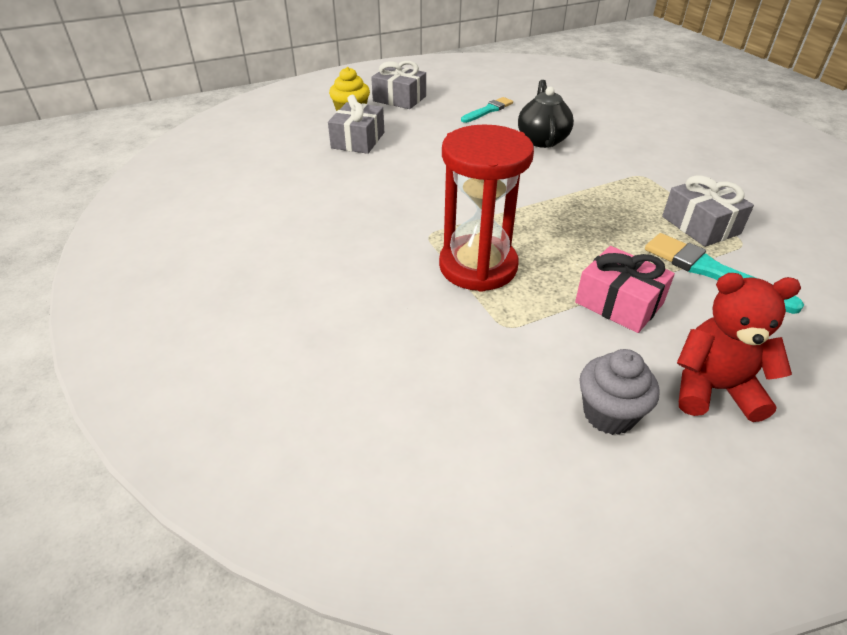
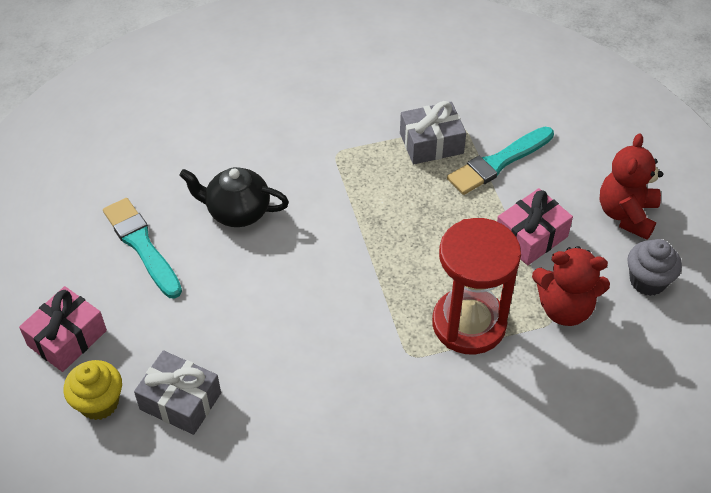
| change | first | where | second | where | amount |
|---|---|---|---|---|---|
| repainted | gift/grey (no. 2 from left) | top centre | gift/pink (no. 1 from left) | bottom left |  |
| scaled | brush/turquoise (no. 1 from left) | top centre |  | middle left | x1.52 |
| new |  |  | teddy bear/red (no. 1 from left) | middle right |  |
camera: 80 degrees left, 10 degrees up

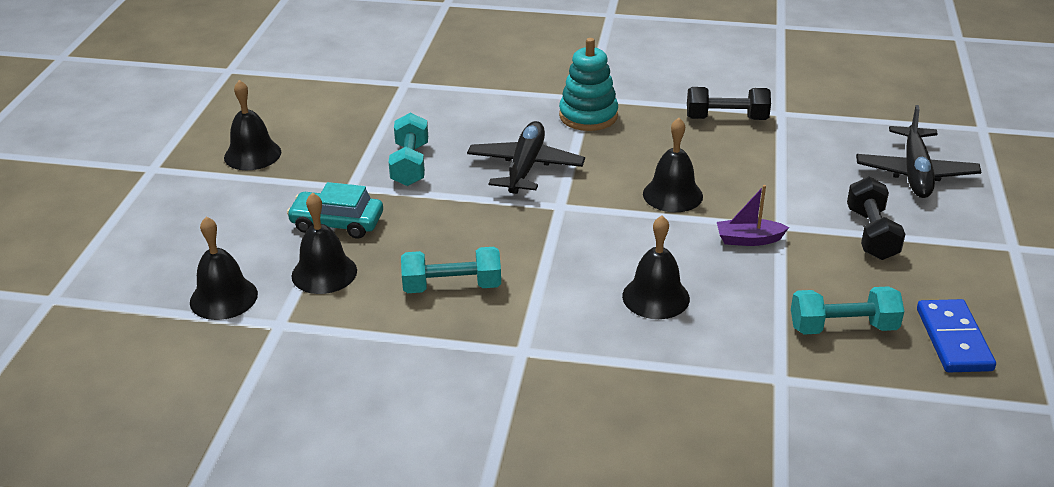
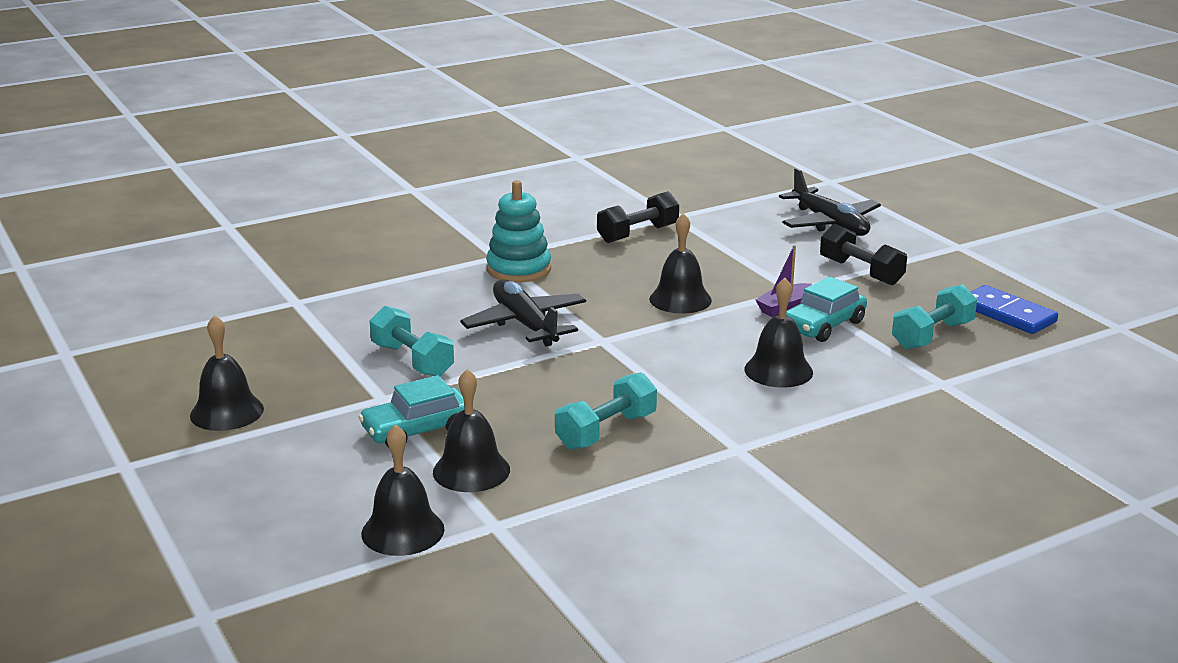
| change | first | where | second | where | amount |
|---|---|---|---|---|---|
| new |  |  | car/turquoise (no. 2 from left) | middle right |  |
camera: 40 degrees left, 10 degrees down

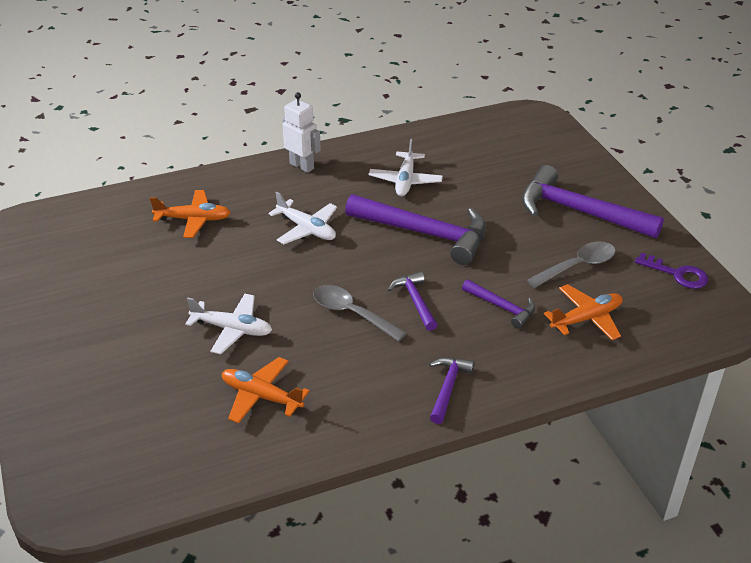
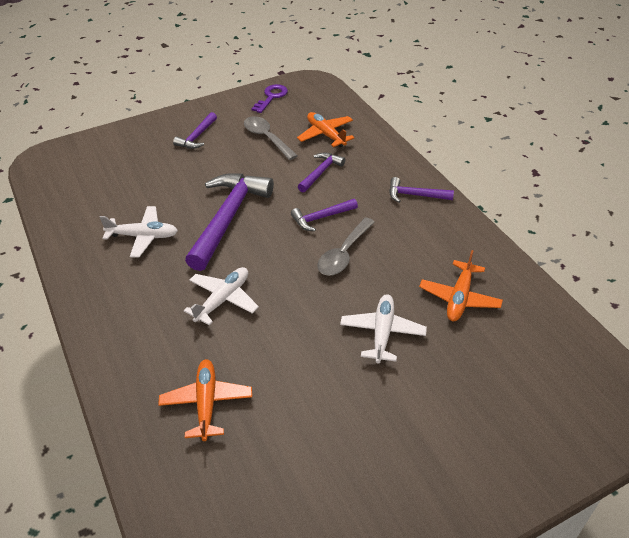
| change | first | where | second | where | amount |
|---|---|---|---|---|---|
| gone | robot/white | top centre |  |  |  |
| scaled | hammer/purple (no. 5 from left in the first image) | middle right | hammer/purple (no. 1 from left) | top left | x0.50 |
camera: 95 degrees left, 5 degrees up

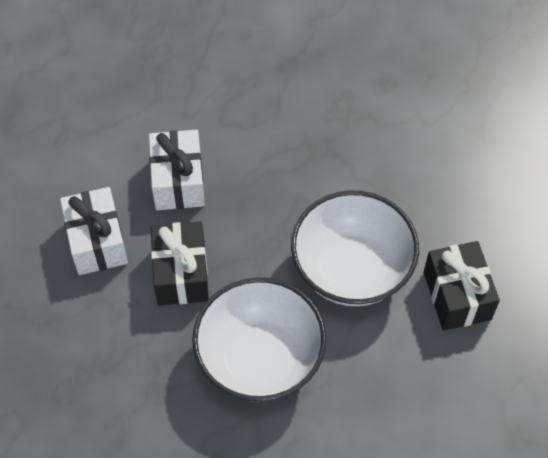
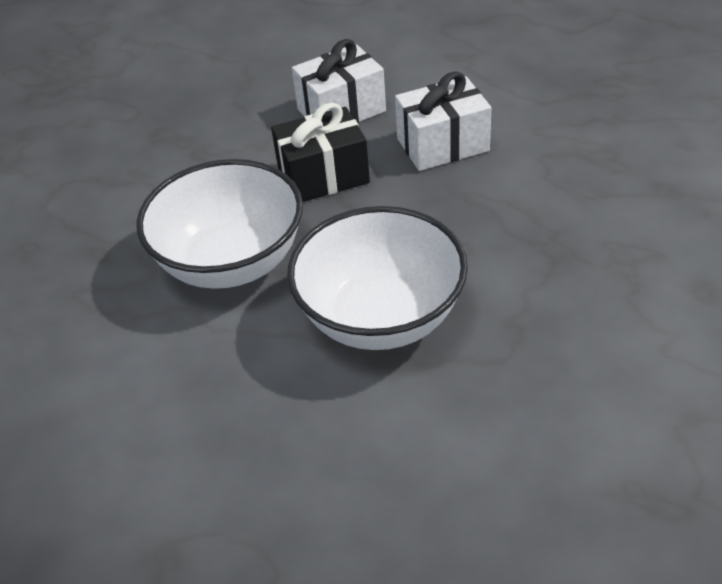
| change | first | where | second | where | amount |
|---|---|---|---|---|---|
| gone | gift/black (no. 2 from left) | middle right |  |  |  |
camera: 80 degrees right, 15 degrees down

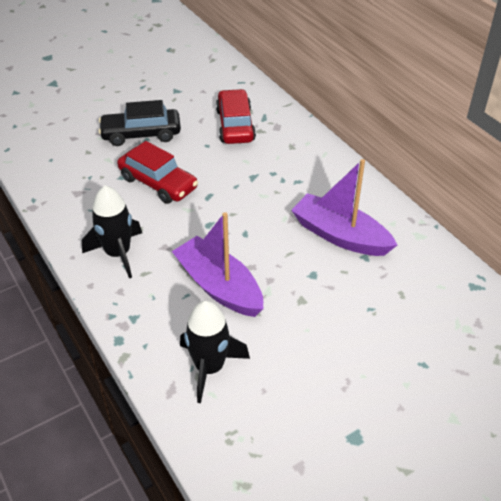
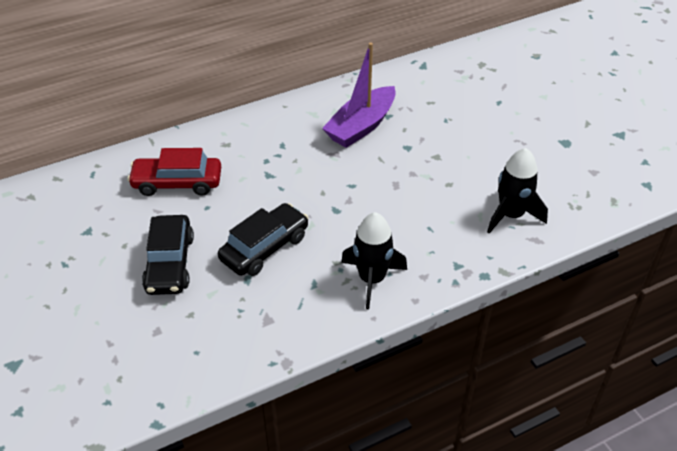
| change | first | where | second | where | amount |
|---|---|---|---|---|---|
| repainted | car/red (no. 1 from left) | middle left | car/black (no. 2 from left) | centre |  |
| gone | boat/purple (no. 1 from left) | centre |  |  |  |
camera: 85 degrees left, 0 degrees up

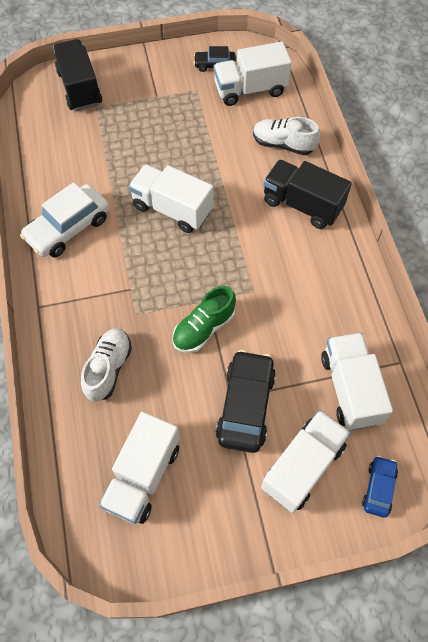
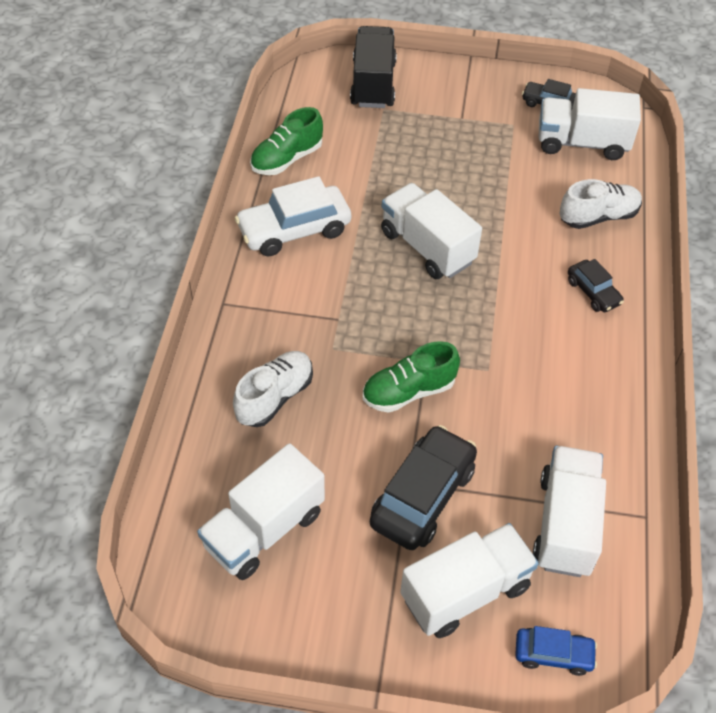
| change | first | where | second | where | amount |
|---|---|---|---|---|---|
| rotated | shoe/white (no. 2 from left) | top right |  | top right | 120 degrees clockwise |
| swapped | truck/black (no. 2 from left) | top right | car/black (no. 3 from left) | middle right |  |
| rotated | car/blue | bottom right |  | bottom right | 60 degrees clockwise |
| new |  |  | shoe/green (no. 1 from left) | top centre |  |
camera: 20 degrees right, 10 degrees down

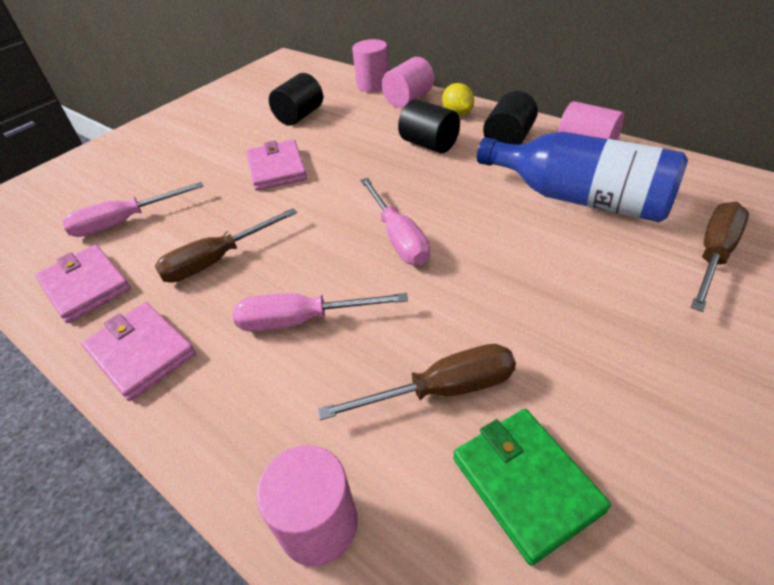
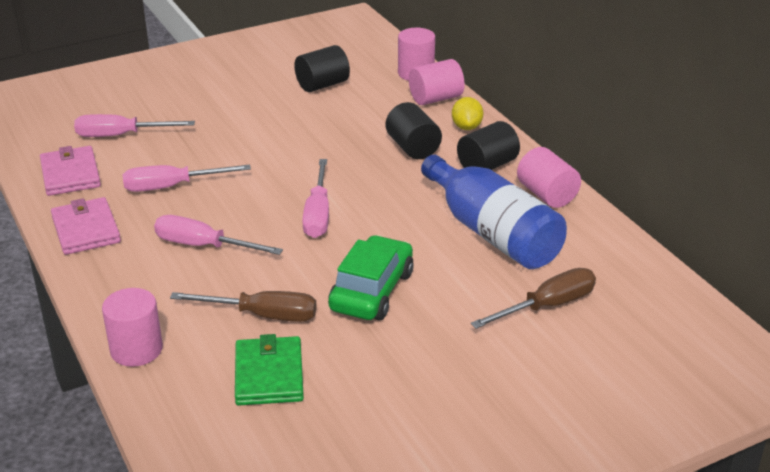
| change | first | where | second | where | amount |
|---|---|---|---|---|---|
| repainted | screwdriver/brown (no. 1 from left) | middle left | screwdriver/pink (no. 2 from left) | middle left |  |
| gone | wallet/pink (no. 3 from left) | top centre |  |  |  |
| new |  |  | car/green | centre |  |
camera: 20 degrees right, 10 degrees down

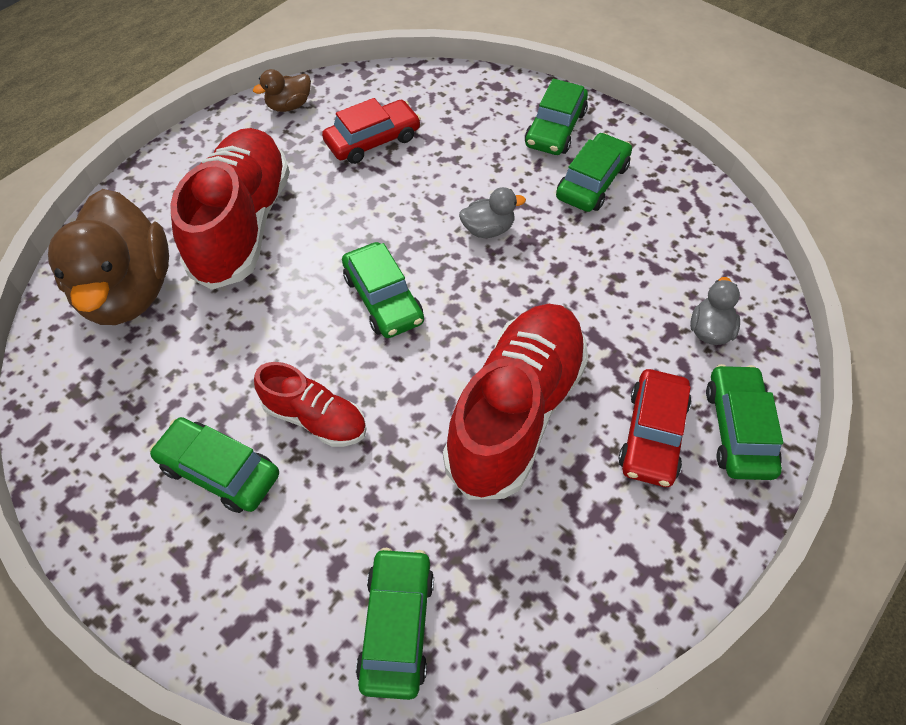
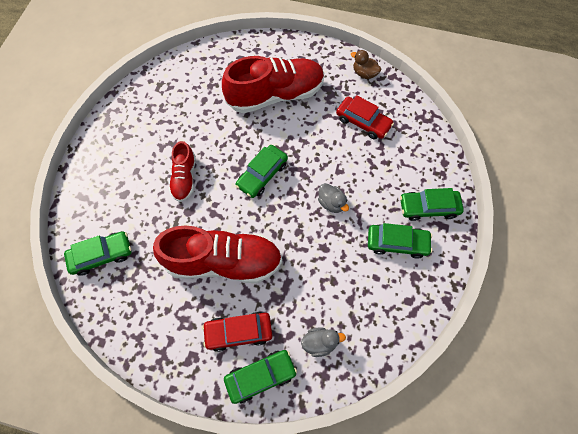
| change | first | where | second | where | amount |
|---|---|---|---|---|---|
| gone | duck/brown (no. 1 from left) | middle left |  |  |  |
| gone | car/green (no. 1 from left) | middle left |  |  |  |
camera: 65 degrees right, 10 degrees up

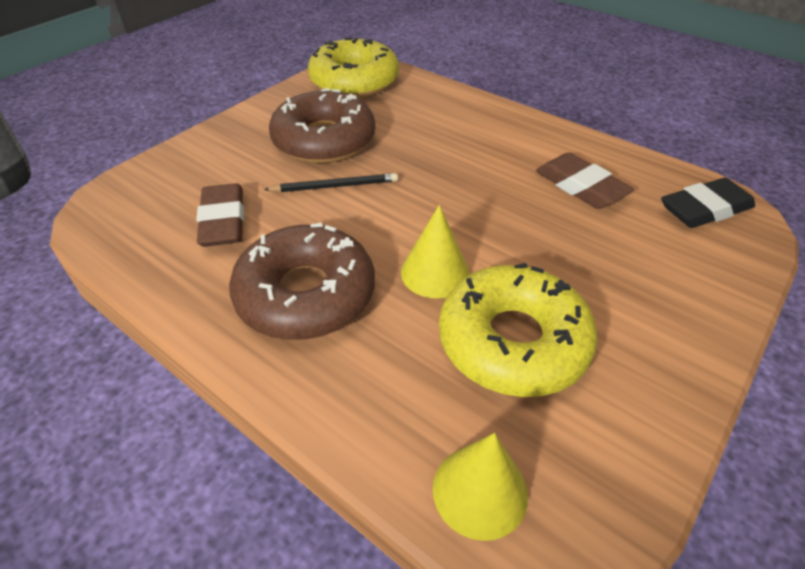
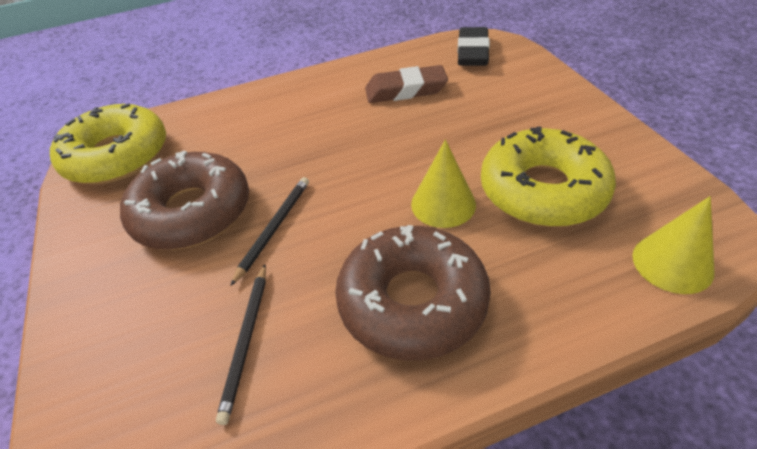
| change | first | where | second | where | amount |
|---|---|---|---|---|---|
| swapped | eraser/brown (no. 1 from left) | middle left | pencil/black (no. 1 from left) | bottom left |  |
camera: 55 degrees left, 0 degrees up

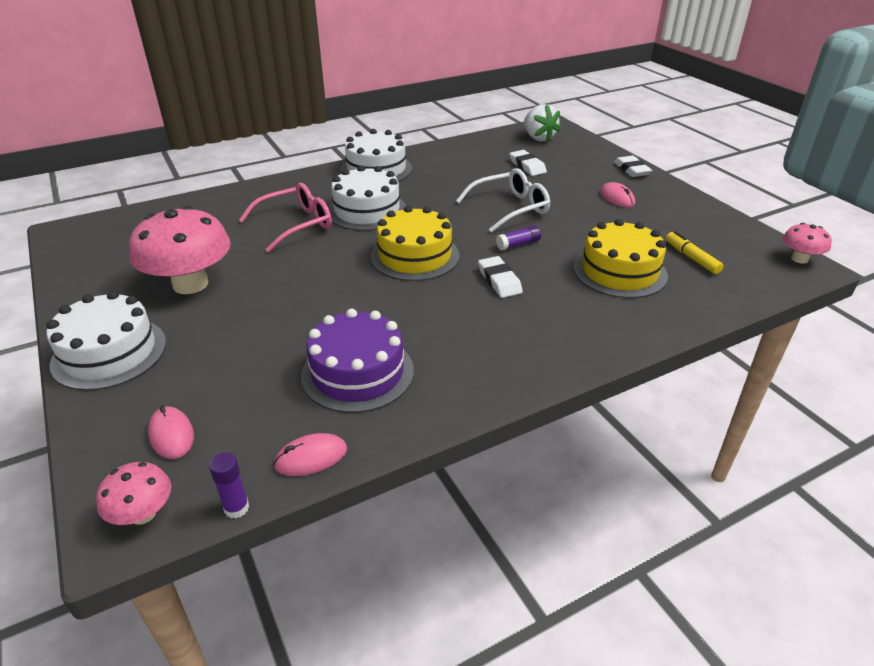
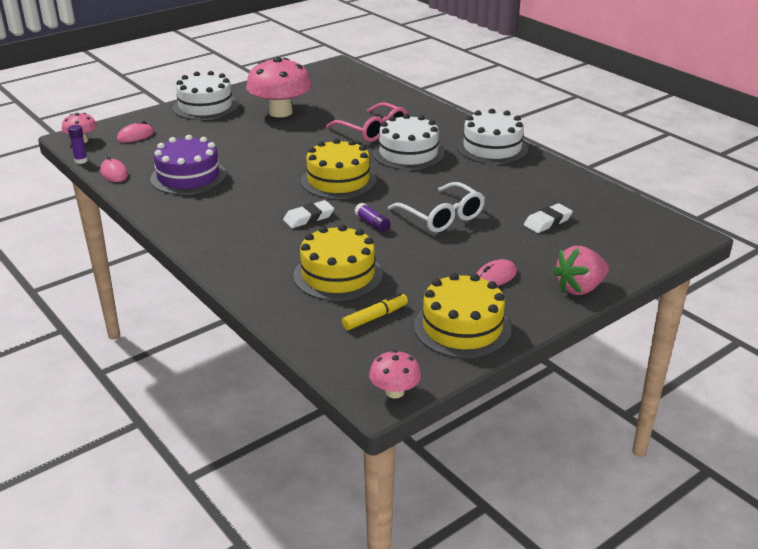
| change | first | where | second | where | amount |
|---|---|---|---|---|---|
| gone | strawberry/white | top centre |  |  |  |
| swapped | eraser/white (no. 3 from left) | top right | strawberry/pink | middle right |  |
| new |  |  | cake/yellow (no. 3 from left) | centre |  |
camera: 80 degrees right, 5 degrees down

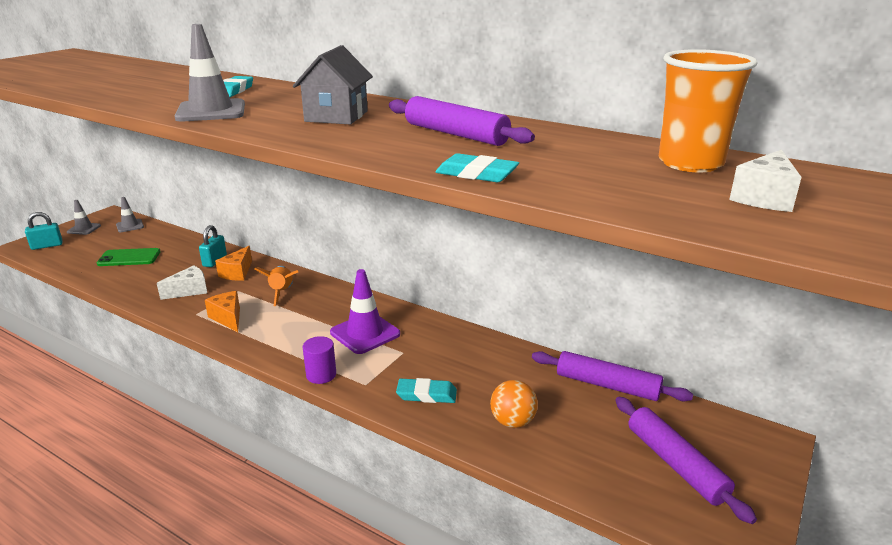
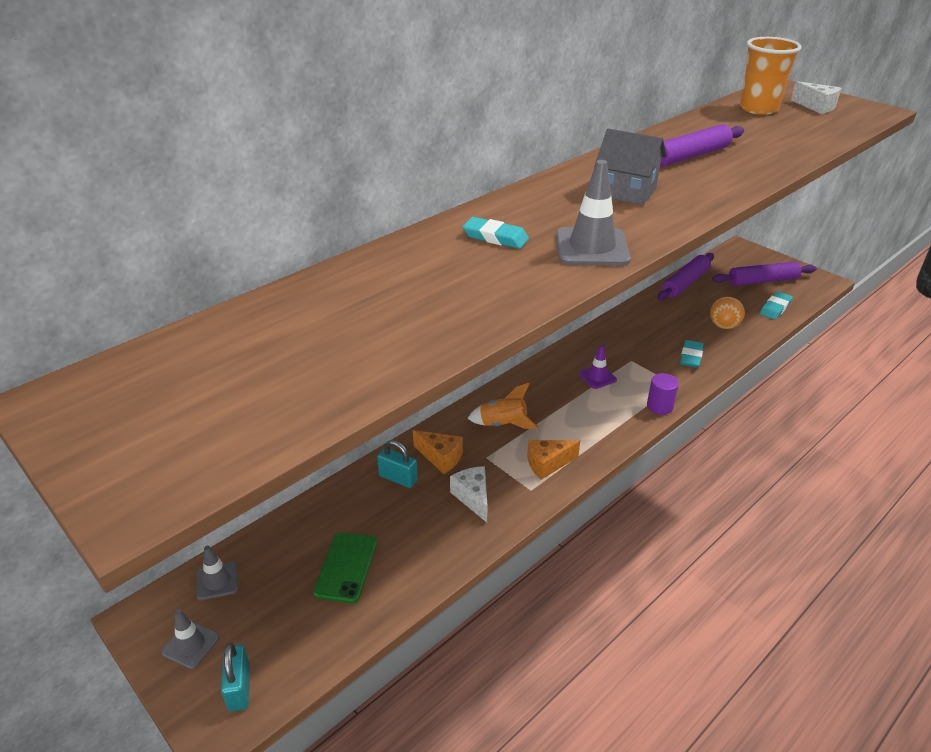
| change | first | where | second | where | amount |
|---|---|---|---|---|---|
| scaled | traffic cone/purple | centre |  | centre | x0.59 |
| shifted | eraser/turquoise (no. 3 from left) | top centre |  | middle right |  |
camera: 75 degrees left, 10 degrees up

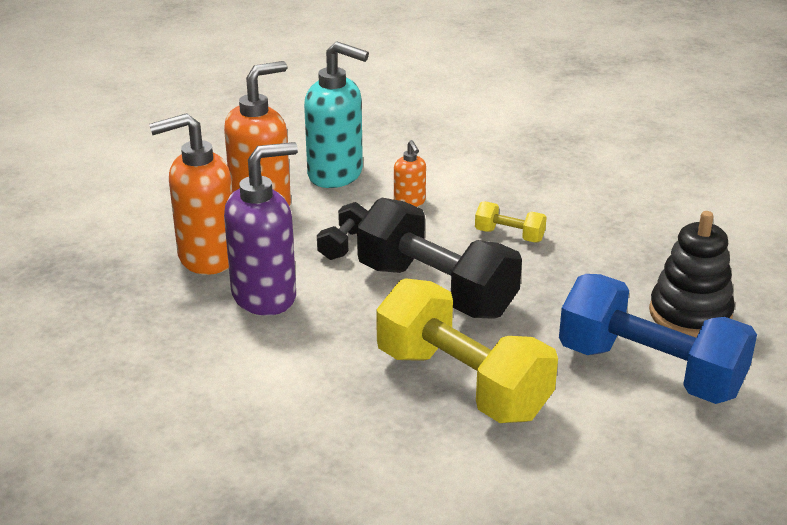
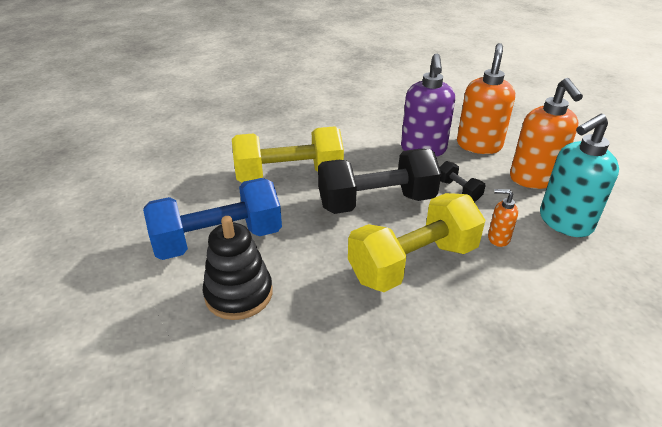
| change | first | where | second | where | amount |
|---|---|---|---|---|---|
| scaled | dumbbell/yellow (no. 2 from left) | centre |  | centre | x2.26 |
camera: 125 degrees right, 5 degrees up

